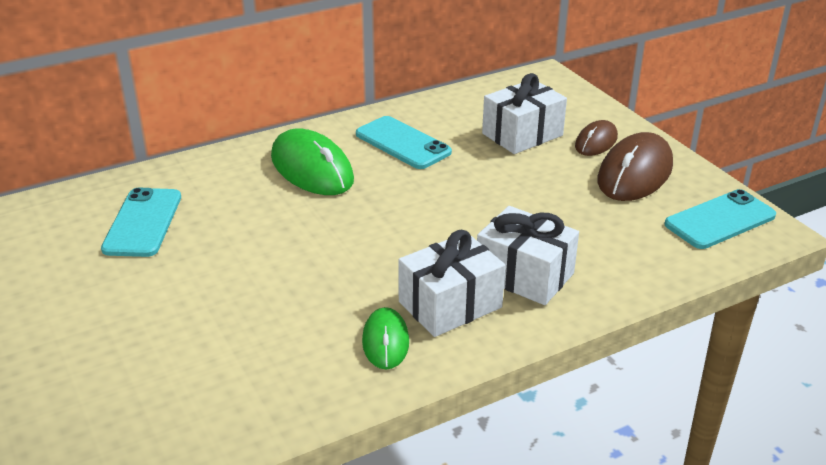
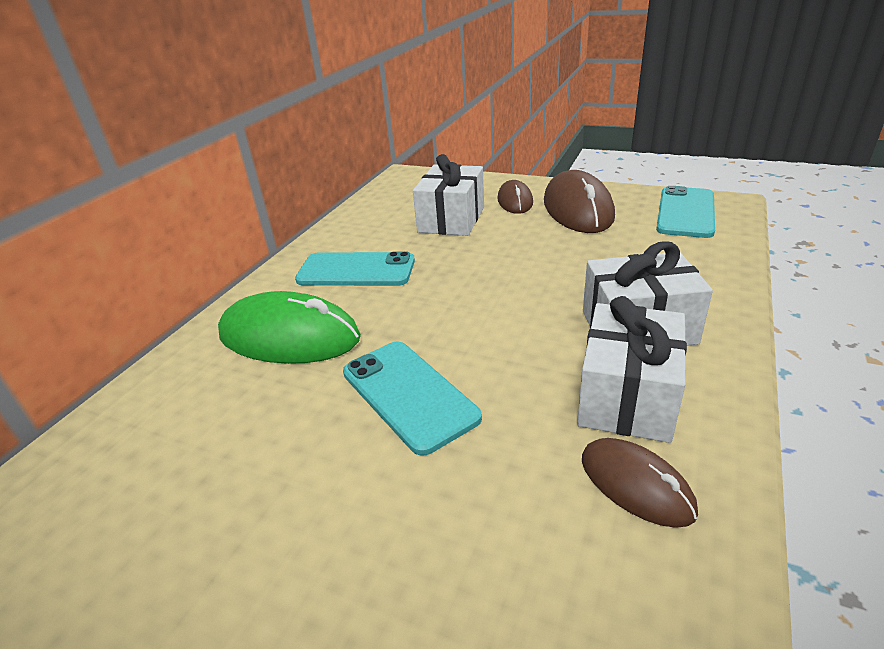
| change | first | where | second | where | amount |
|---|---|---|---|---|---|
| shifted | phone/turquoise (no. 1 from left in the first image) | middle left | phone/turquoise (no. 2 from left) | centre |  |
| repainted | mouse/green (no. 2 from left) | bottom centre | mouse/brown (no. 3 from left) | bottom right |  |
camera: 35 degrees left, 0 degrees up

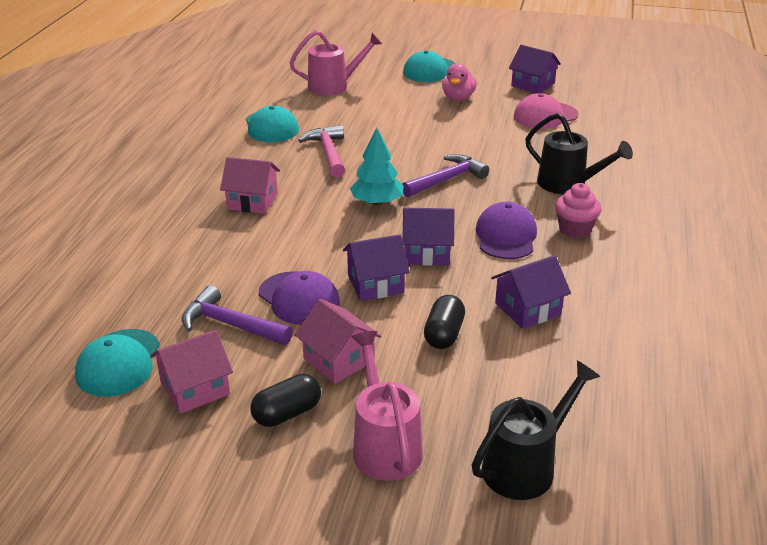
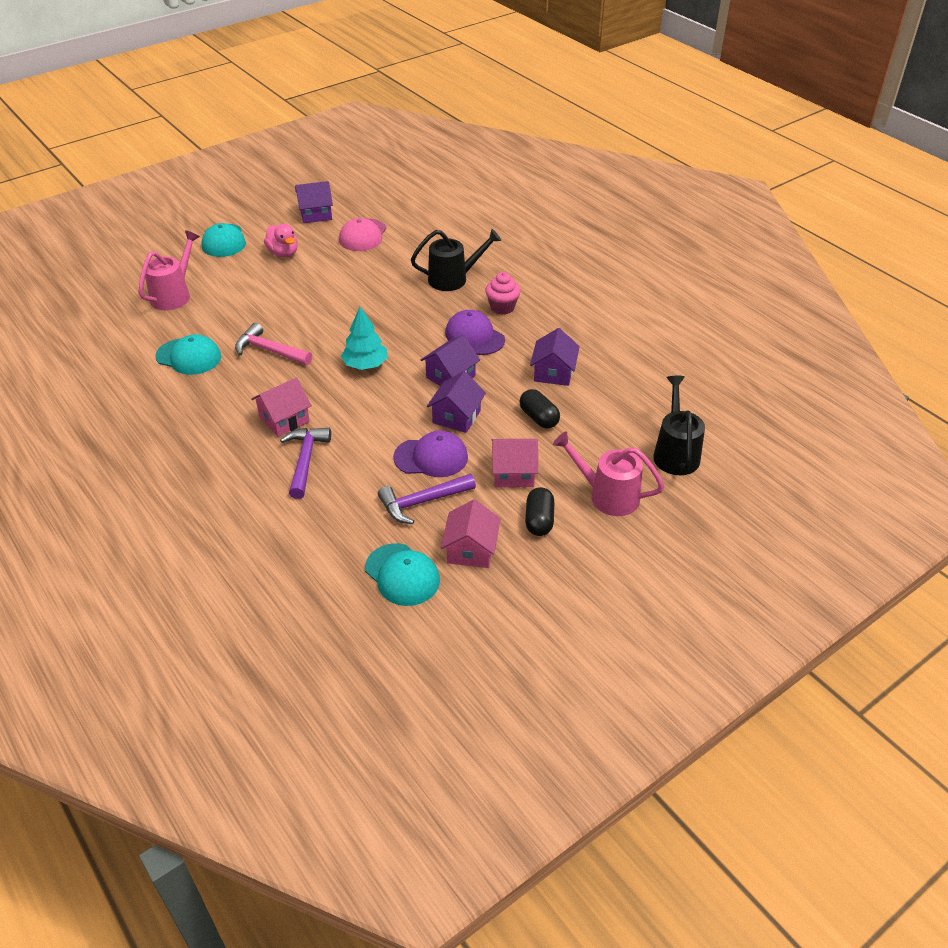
| change | first | where | second | where | amount |
|---|---|---|---|---|---|
| shifted | hammer/purple (no. 2 from left in the first image) | top centre | hammer/purple (no. 1 from left) | middle left |  |
camera: 50 degrees left, 10 degrees up

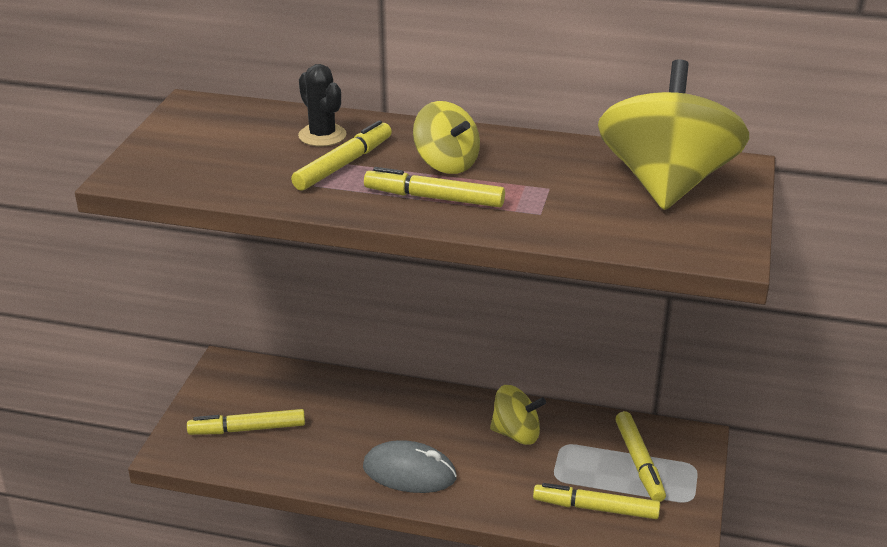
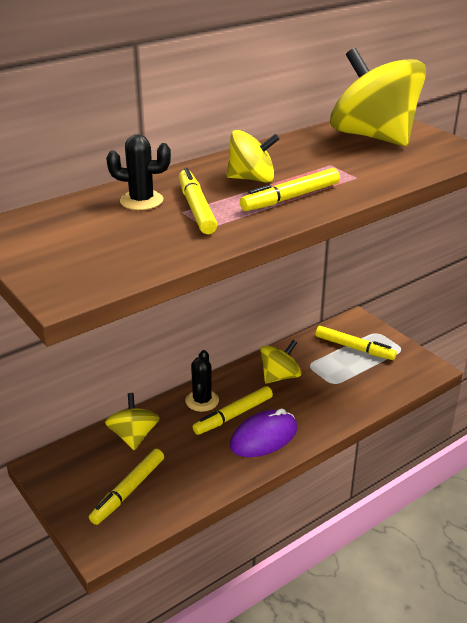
| change | first | where | second | where | amount |
|---|---|---|---|---|---|
| repainted | mouse/grey | bottom centre | mouse/purple | bottom centre |  |
| shifted | marker/yellow (no. 4 from left in the first image) | bottom right | marker/yellow (no. 3 from left) | centre |  |
| new |  |  | spinning top/yellow (no. 1 from left) | bottom left |  |
| new |  |  | cactus/black (no. 2 from left) | centre |  |
camera: 50 degrees left, 0 degrees up

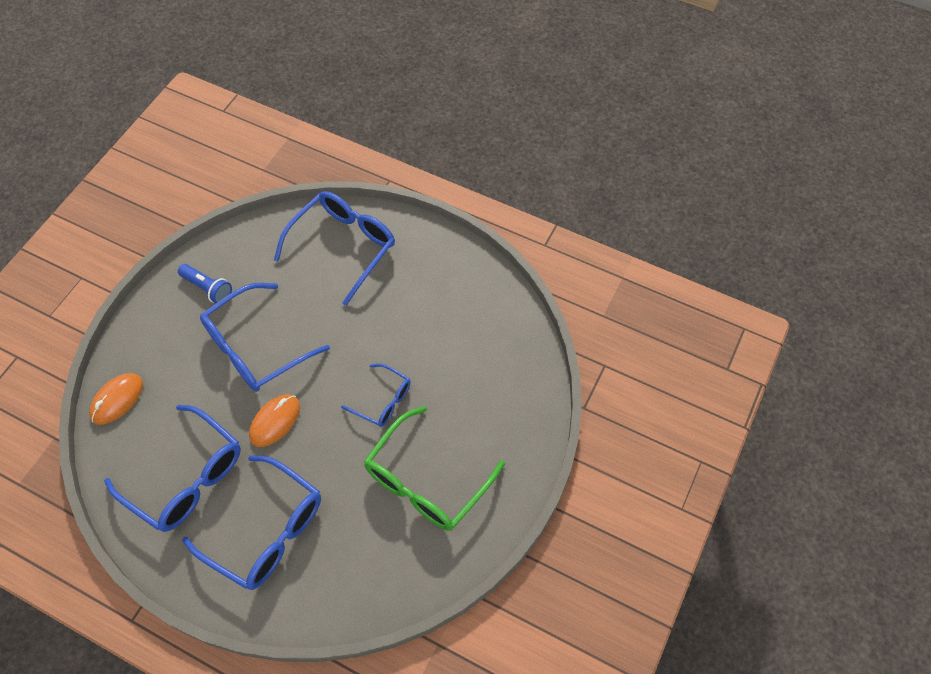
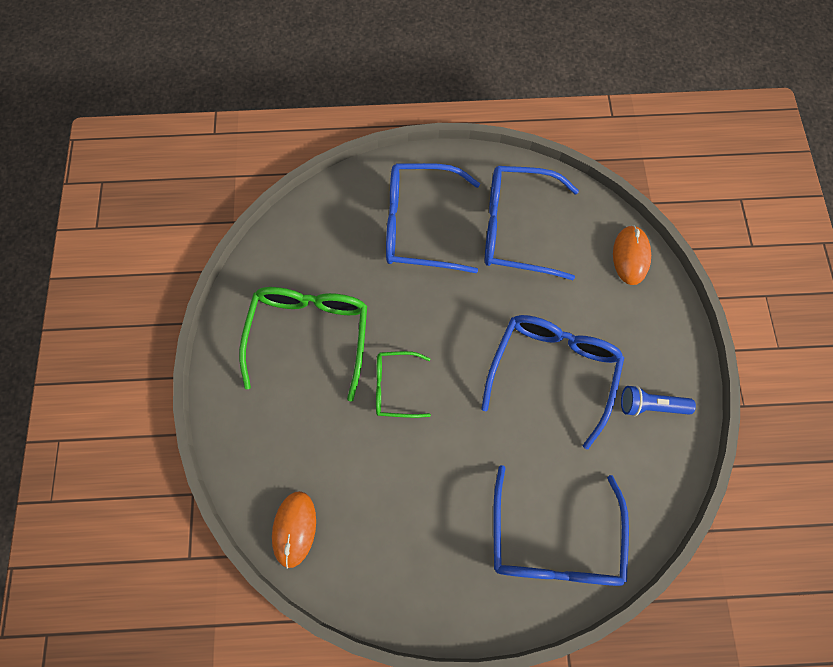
| change | first | where | second | where | amount |
|---|---|---|---|---|---|
| shifted | mouse/orange (no. 2 from left in the first image) | middle left | mouse/orange (no. 1 from left) | bottom centre |  |
| repainted | glasses/blue (no. 5 from left) | centre | glasses/green (no. 2 from left) | centre |  |
camera: 150 degrees right, 10 degrees up

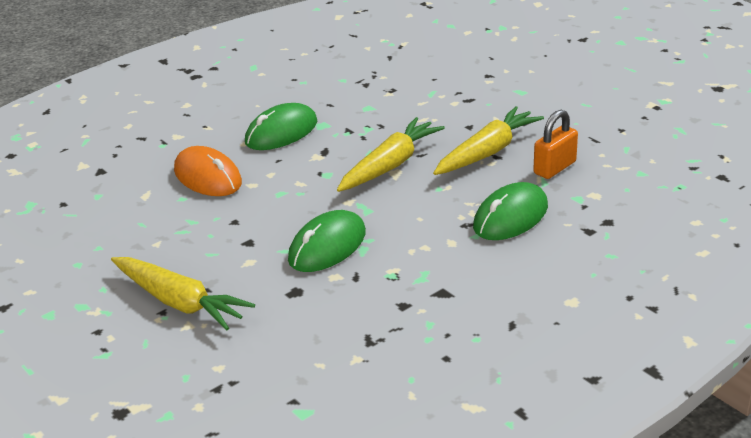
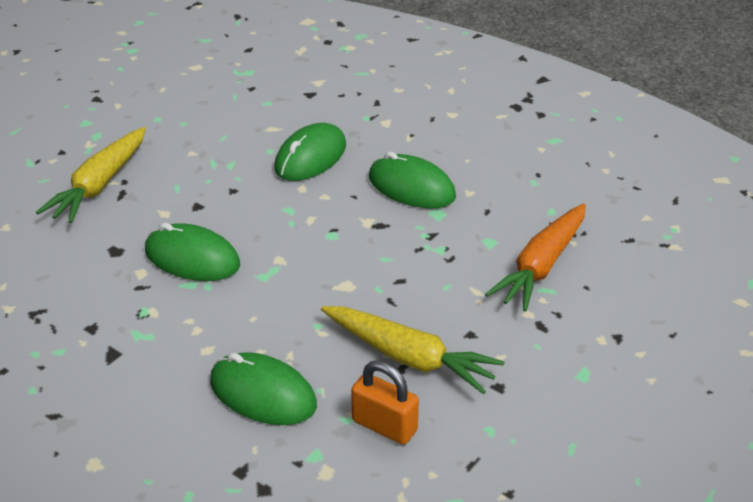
| change | first | where | second | where | amount |
|---|---|---|---|---|---|
| repainted | mouse/orange | middle left | mouse/green (no. 3 from left) | top centre |  |
| gone | carrot/yellow (no. 2 from left) | centre |  |  |  |
| new |  |  | carrot/orange | middle right |  |
camera: 75 degrees right, 5 degrees up

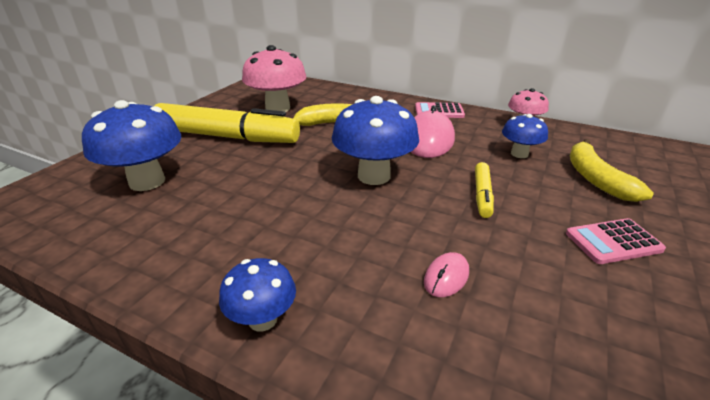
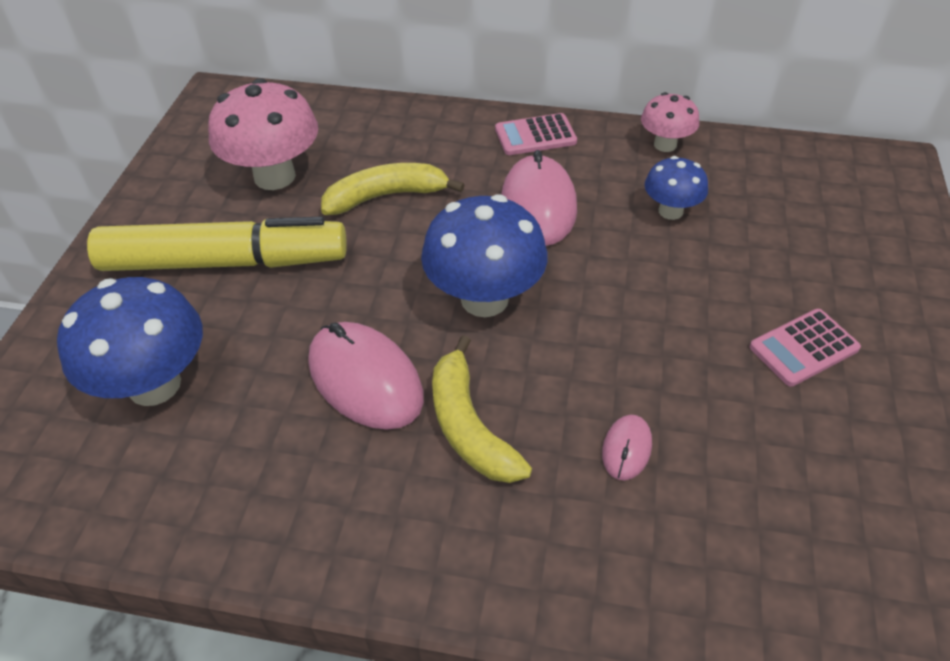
| change | first | where | second | where | amount |
|---|---|---|---|---|---|
| gone | mushroom/blue (no. 2 from left) | bottom centre |  |  |  |
| gone | marker/yellow (no. 2 from left) | middle right |  |  |  |
| shifted | banana/yellow (no. 2 from left) | middle right |  | centre |  |
| new |  |  | mouse/pink (no. 1 from left) | centre |  |
camera: 15 degrees left, 15 degrees up

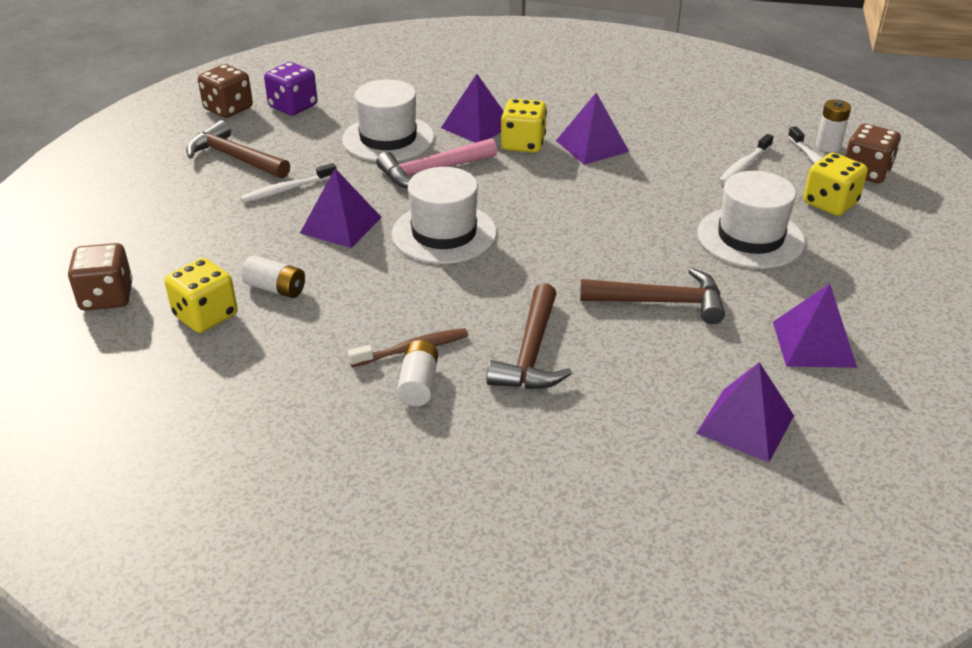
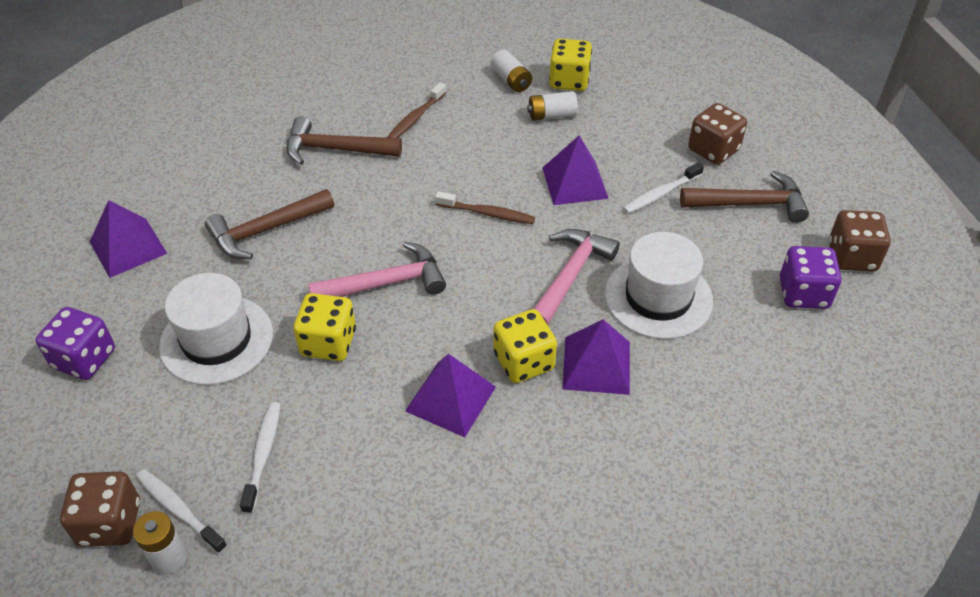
| change | first | where | second | where | amount |
|---|---|---|---|---|---|
| shifted | dice/brown (no. 1 from left in the first image) | middle left | dice/brown (no. 2 from left) | top right |  |
| rotated | toothbrush/white (no. 1 from left in the first image) | top left | toothbrush/white (no. 3 from left) | top right | 150 degrees counterclockwise |
| swapped | hat/white (no. 2 from left) | top centre | toothbrush/brown (no. 2 from left) | centre |  |
| shifted | battery/white (no. 2 from left) | centre |  | top centre |  |
| rotated | hammer/brown (no. 2 from left) | centre |  | top centre | 60 degrees counterclockwise |
| gone | pyramid/purple (no. 4 from left) | middle right |  |  |  |
| shifted | dice/yellow (no. 3 from left in the first image) | top right | dice/yellow (no. 1 from left) | middle left |  |
| new |  |  | dice/purple (no. 1 from left) | middle left |  |
| new |  |  | hammer/pink (no. 1 from left) | centre |  |
camera: 145 degrees right, 10 degrees up

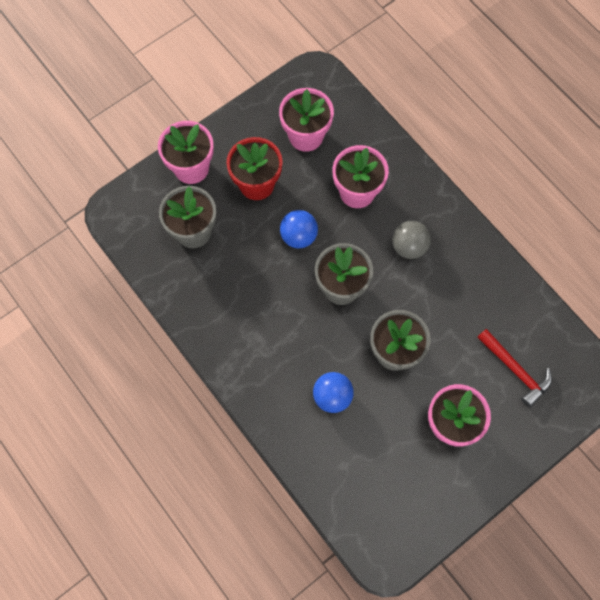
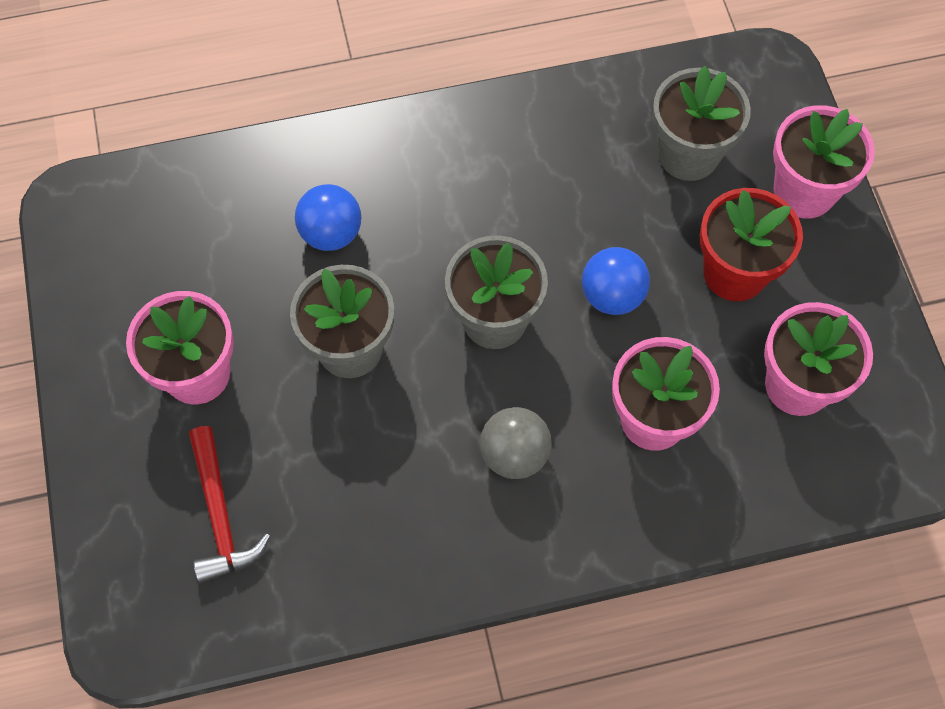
| change | first | where | second | where | amount |
|---|---|---|---|---|---|
| rotated | hammer/red | middle right |  | bottom left | 90 degrees counterclockwise |
camera: 115 degrees right, 5 degrees down

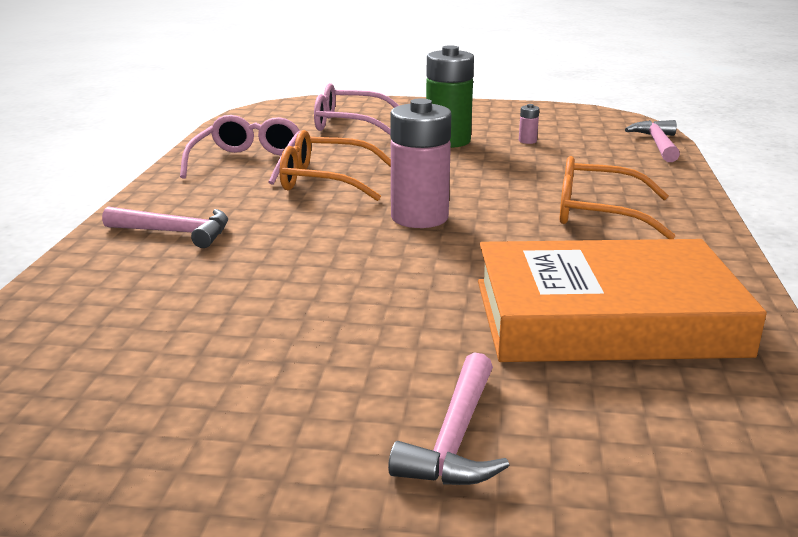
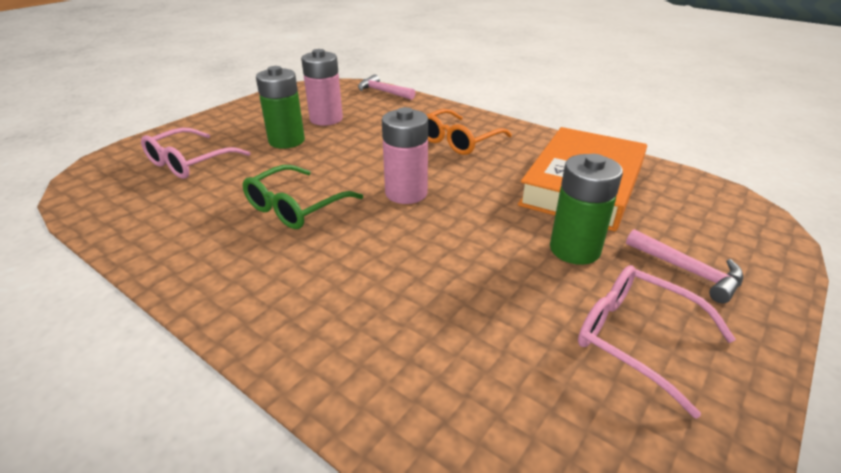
| change | first | where | second | where | amount |
|---|---|---|---|---|---|
| gone | hammer/pink (no. 1 from left) | middle left |  |  |  |
| shifted | glasses/pink (no. 1 from left in the first image) | top left | glasses/pink (no. 2 from left) | bottom right |  |
| repainted | glasses/orange (no. 1 from left) | top centre | glasses/green | centre |  |
| scaled | battery/pink (no. 2 from left in the first image) | top centre | battery/pink (no. 1 from left) | top centre | x2.49 |
| new |  |  | battery/green (no. 2 from left) | middle right |  |
camera: 60 degrees left, 10 degrees up

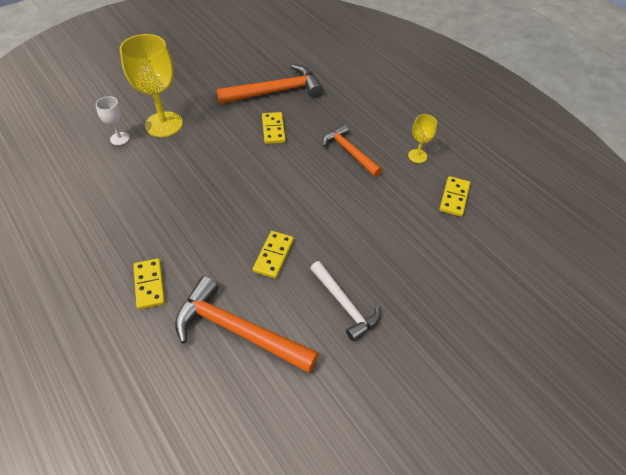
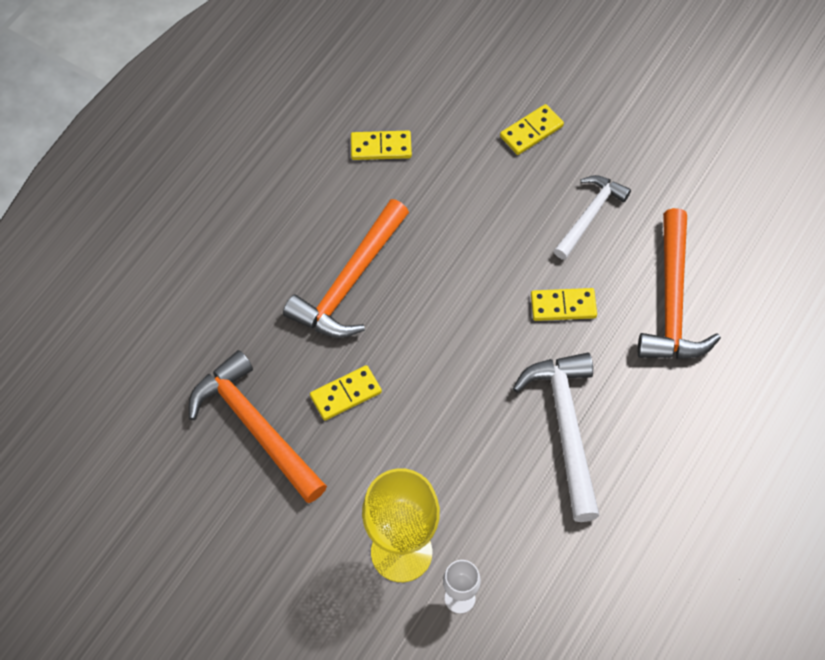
| change | first | where | second | where | amount |
|---|---|---|---|---|---|
| shifted | domino/yellow (no. 1 from left in the first image) | middle left | domino/yellow (no. 3 from left) | top centre |  |
| scaled | hammer/orange (no. 3 from left in the first image) | top centre | hammer/orange (no. 2 from left) | centre | x1.56 |
| gone | goblet/yellow (no. 2 from left) | top right |  |  |  |
| new |  |  | hammer/white (no. 1 from left) | middle right |  |
camera: 110 degrees left, 10 degrees up

